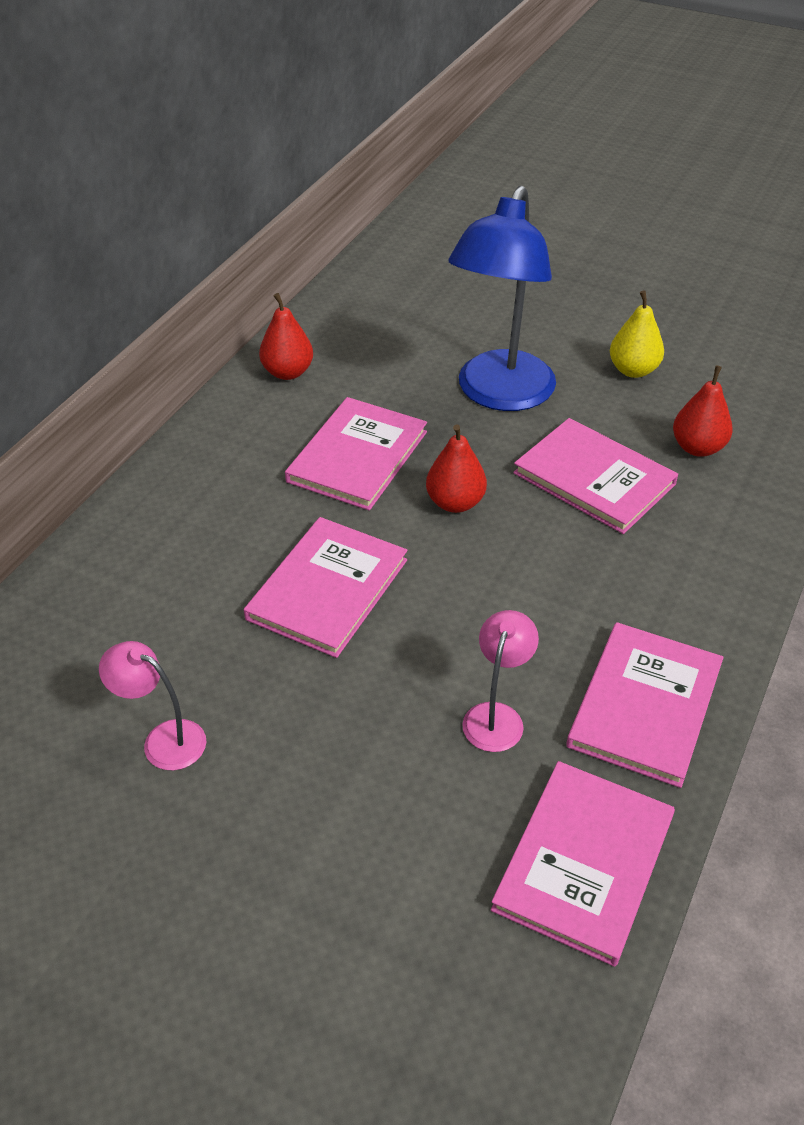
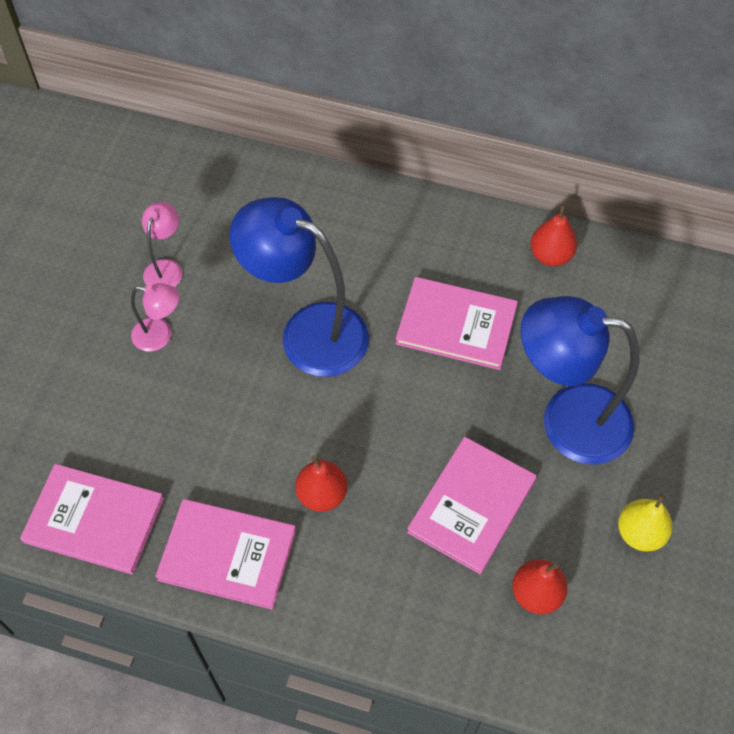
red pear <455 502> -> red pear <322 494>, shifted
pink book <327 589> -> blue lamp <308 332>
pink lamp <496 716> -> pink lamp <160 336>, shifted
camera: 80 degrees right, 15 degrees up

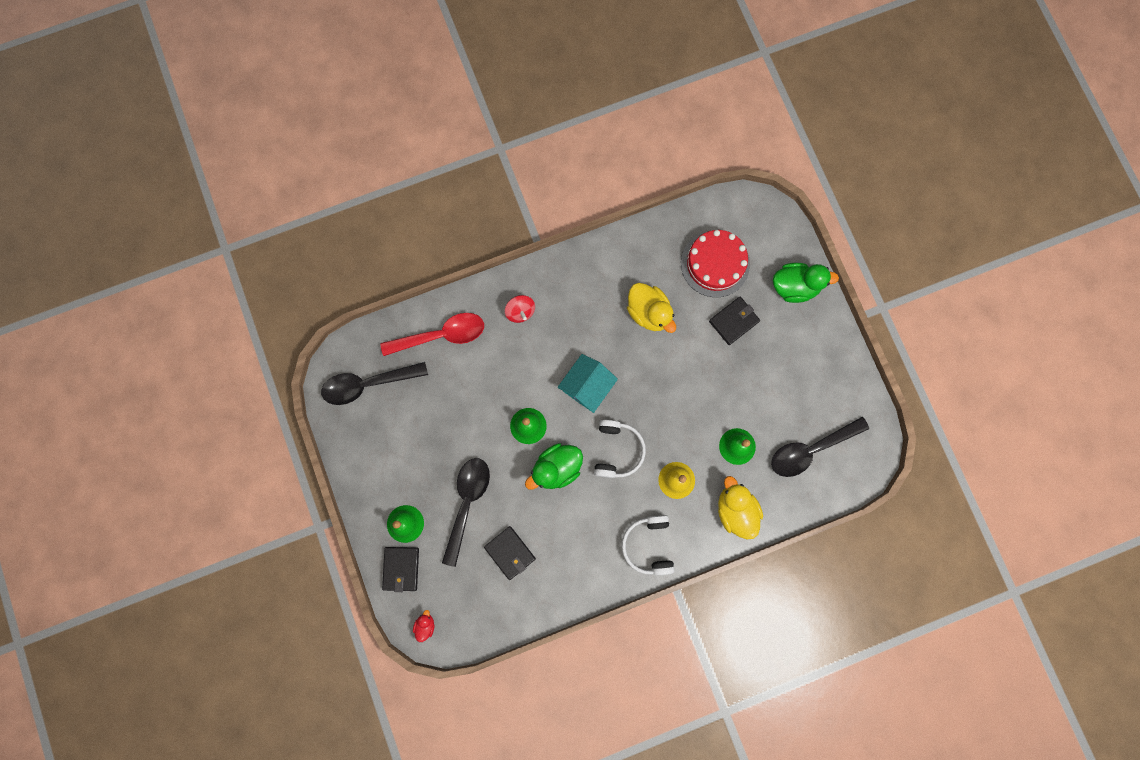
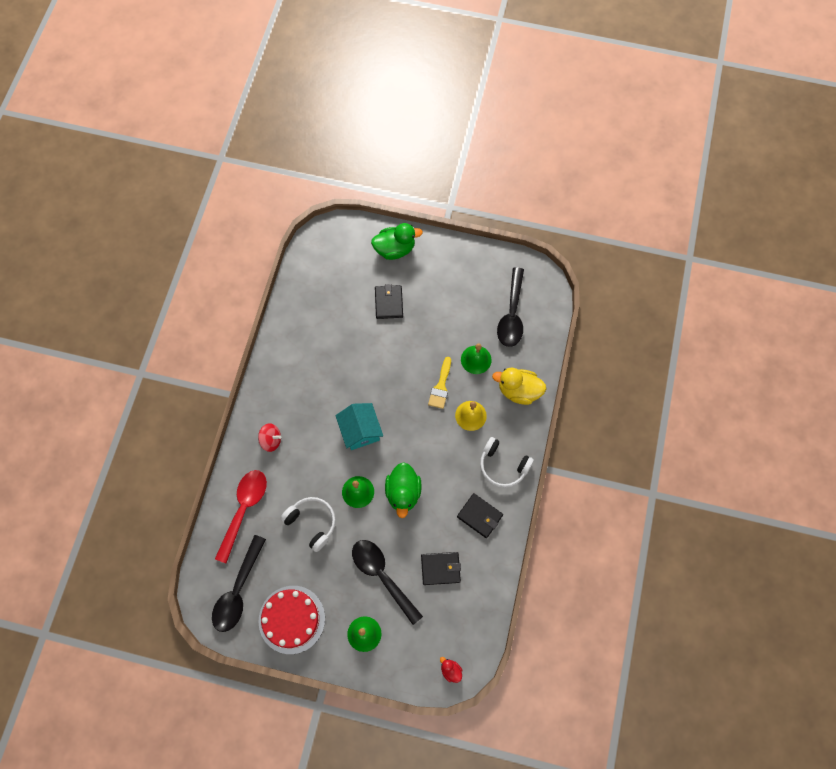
red cake <715 263> -> red cake <291 619>, shifted
green duck <794 287> -> green duck <395 249>, 45 degrees clockwise
yellow duck <649 312> -> none
white headphones <617 450> -> white headphones <312 523>, shifted
black wallet <401 568> -> black wallet <479 516>, shifted
none -> yellow brush <441 386>
camera: 55 degrees left, 10 degrees down

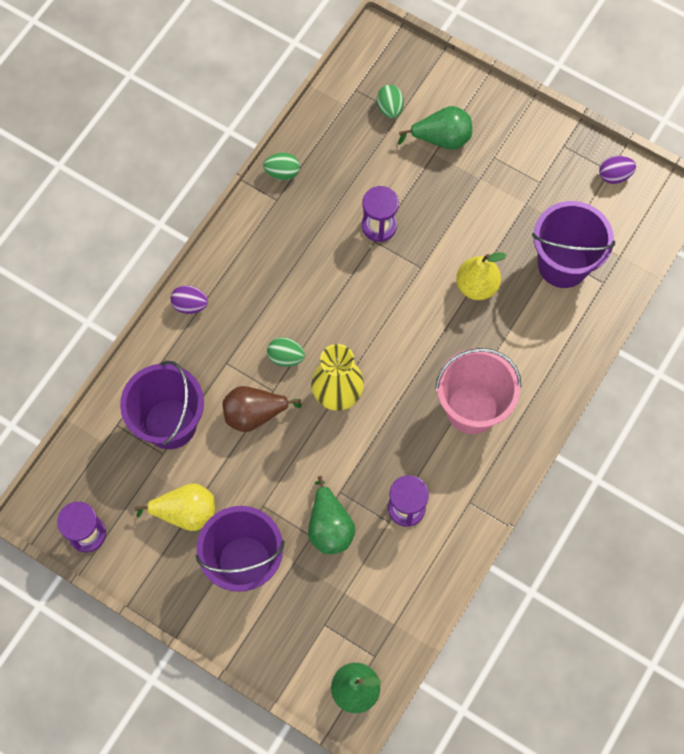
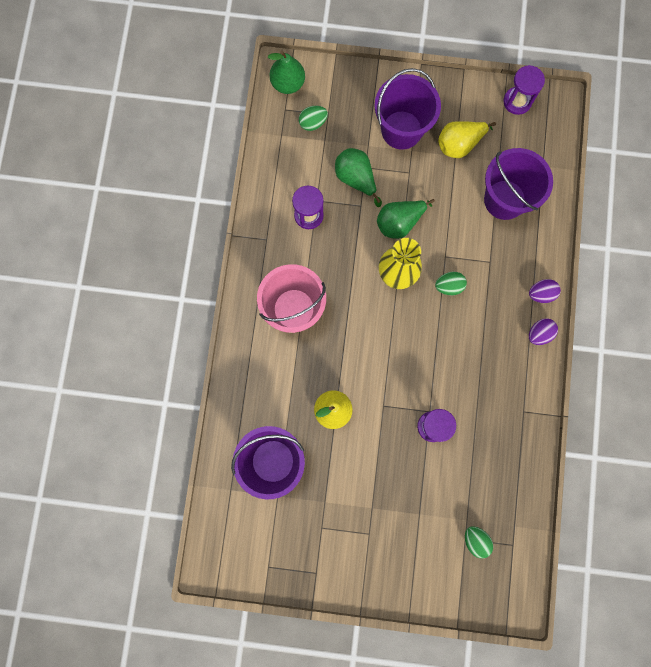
green pear <441 139> -> green pear <399 222>, shifted
green egg <282 172> -> green egg <313 123>, shifted
purple egg <614 175> -> purple egg <539 334>, shifted
brown pear <254 414> -> none
camera: 155 degrees right, 10 degrees up

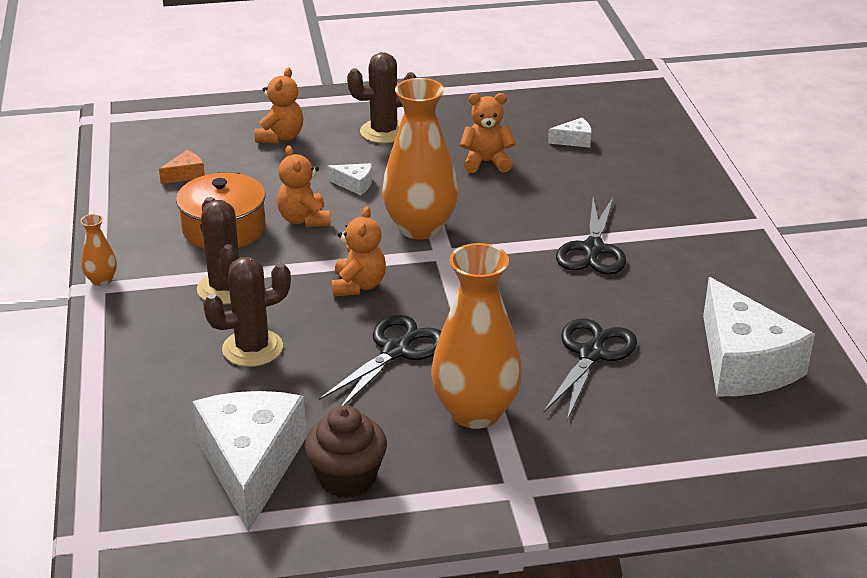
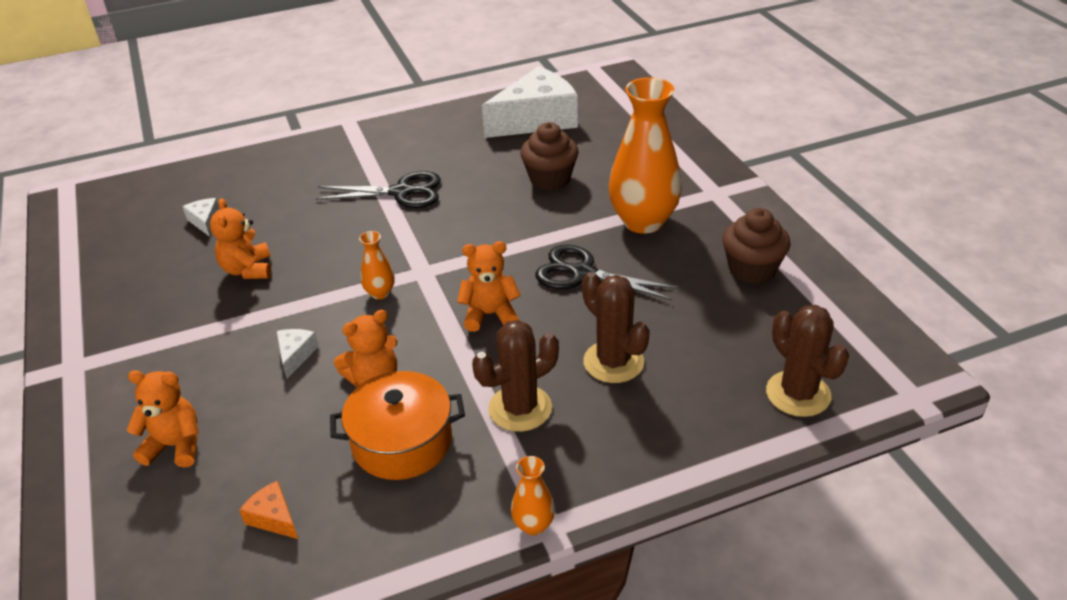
brown cactus <384 132> -> brown cactus <798 394>, shifted
orange vase <420 228> -> orange vase <380 293>, x0.44
black scissors <591 355> -> brown cupcake <550 179>
white cheese <251 465> -> none
camera: 100 degrees left, 5 degrees up

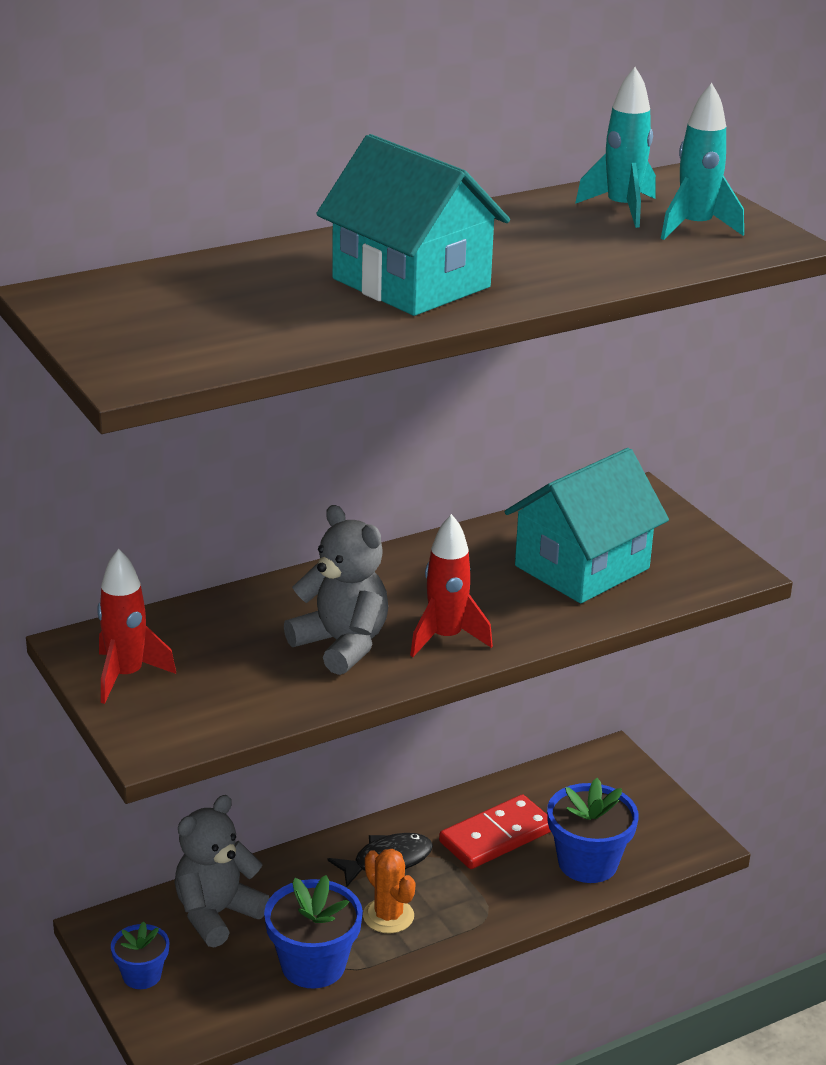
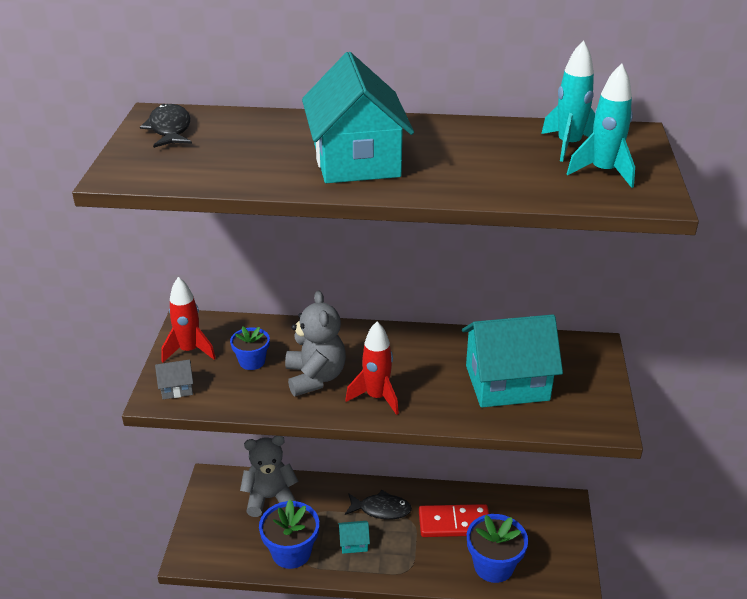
orange cactus <388 916> -> turquoise house <354 543>
blue flower pot <142 975> -> blue flower pot <252 361>, shifted
none -> black fish <170 129>
none -> grey house <176 388>
camera: 35 degrees right, 5 degrees up

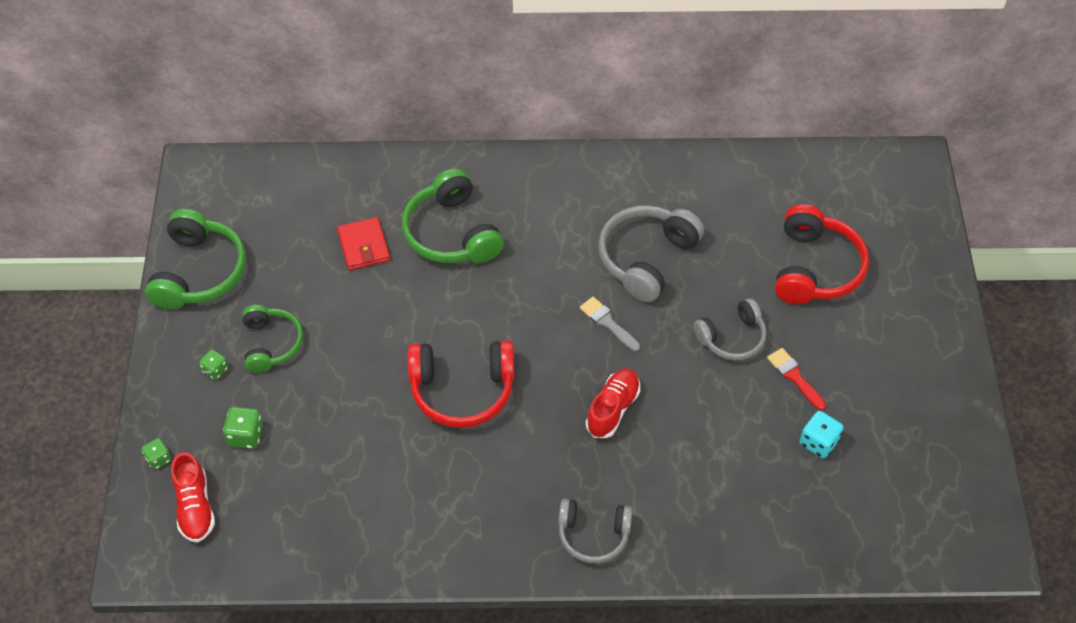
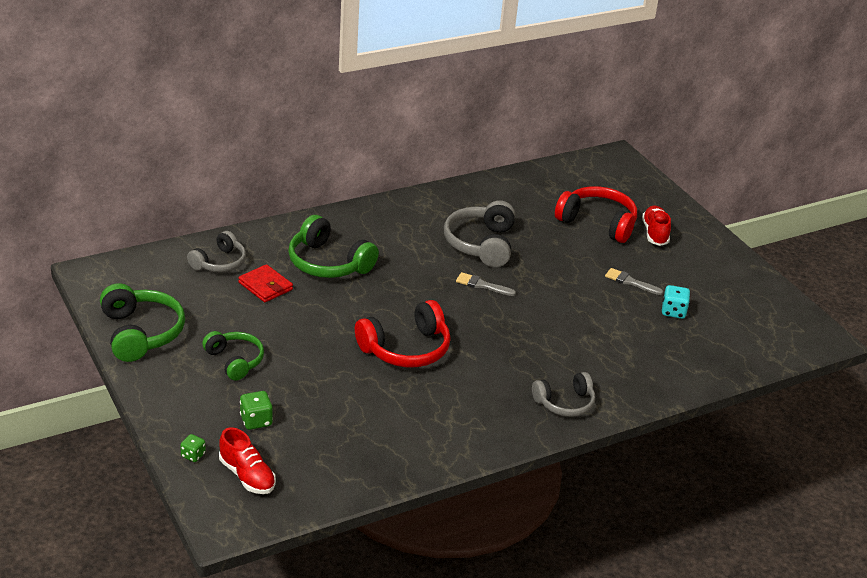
red headphones <815 268> -> red headphones <598 223>, 45 degrees counterclockwise
grey headphones <732 338> -> grey headphones <219 262>, shifted
red brush <794 376> -> grey brush <630 282>
green dice <215 370> -> none
red shoe <612 409> -> red shoe <655 233>, shifted
camera: 30 degrees left, 20 degrees down

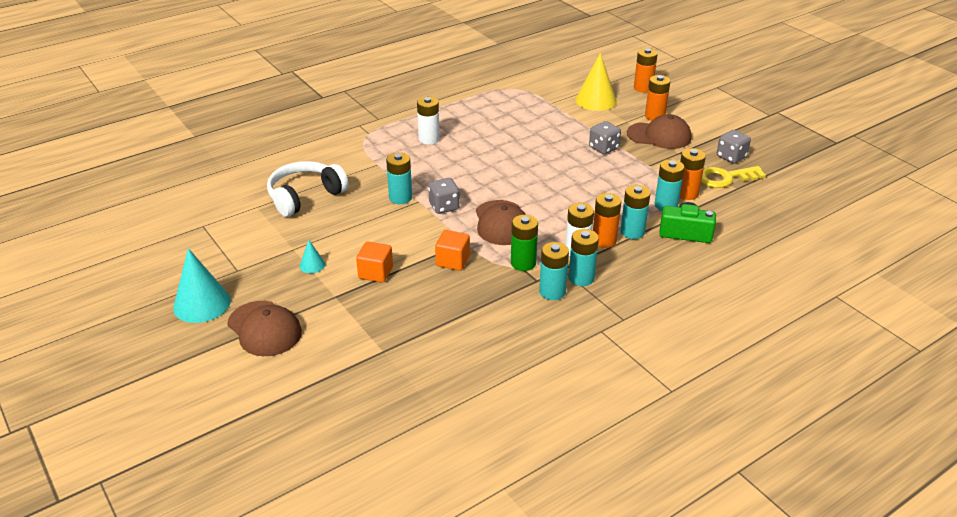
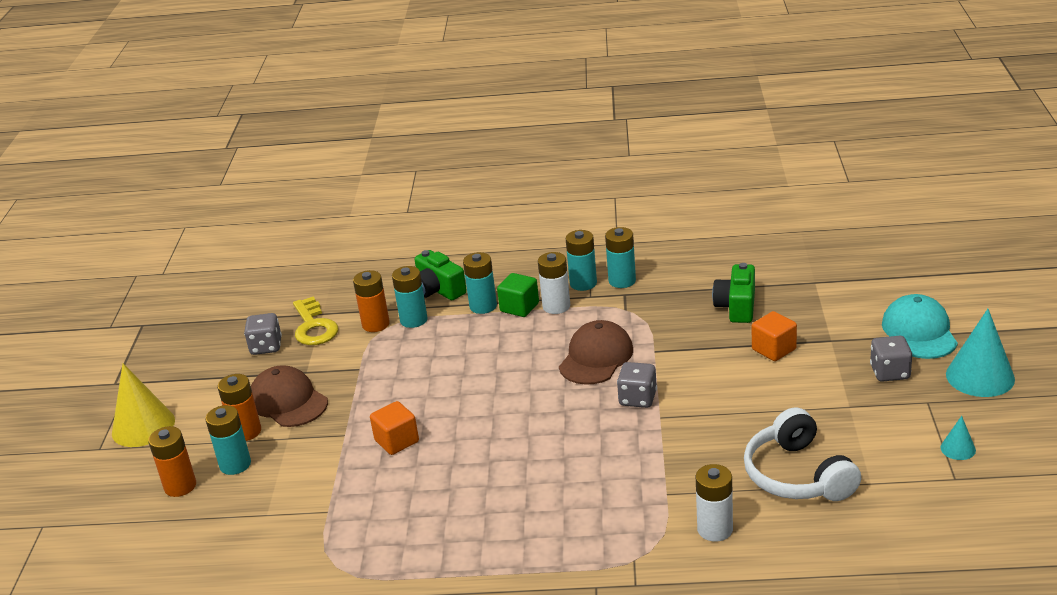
yellow cone <596 100> -> yellow cone <143 426>, shifted
white battery <429 139> -> white battery <715 529>, shifted
grey dice <603 148> -> grey dice <890 372>, shifted
turquoise battery <400 198> -> turquoise battery <235 464>, shifted
white headphones <305 196> -> white headphones <797 475>, 75 degrees clockwise
yellow key <725 178> -> yellow key <314 327>, 45 degrees clockwise
orange battery <604 240> -> green cube <519 307>
green battery <523 263> -> none
orange cube <452 261> -> orange cube <397 441>, shifted
turquoise cone <312 265> -> turquoise cone <958 449>, shifted
brown cap <264 329> -> turquoise cap <919 332>
none -> green camera <737 306>
camera: 140 degrees left, 5 degrees down

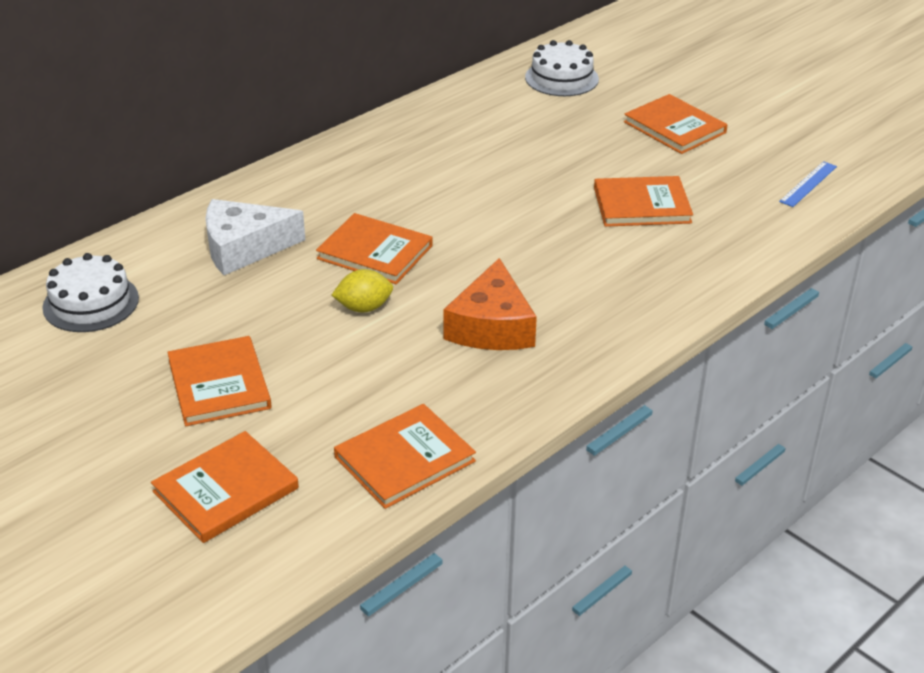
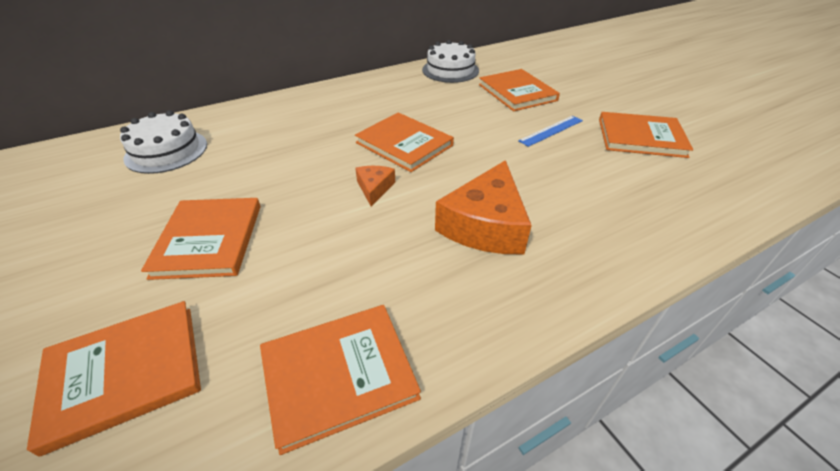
white cake <561 78> -> white cake <450 70>, shifted
orange book <674 127> -> orange book <517 92>, shifted
blue ruler <808 184> -> blue ruler <551 130>, shifted
white cheese <244 248> -> none
yellow lemon <364 308> -> orange cheese <374 188>
camera: 15 degrees right, 5 degrees up

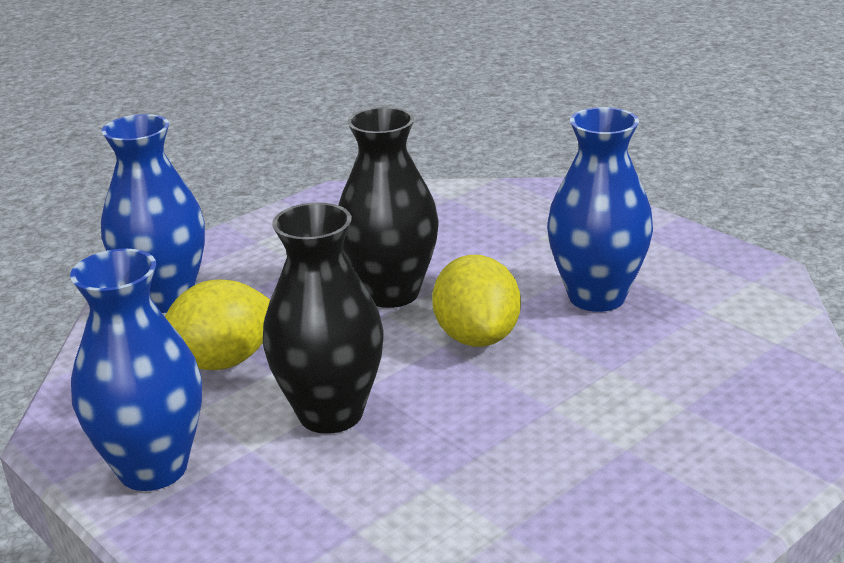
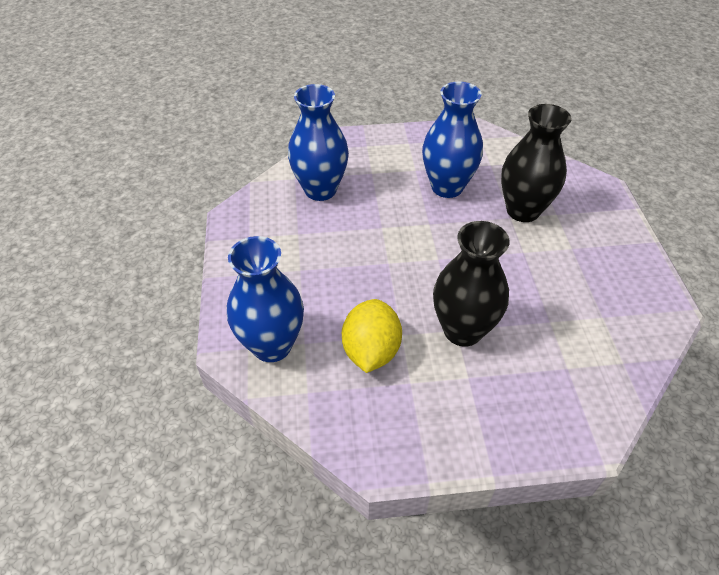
black vase <391 293> -> black vase <523 210>, shifted
blue vase <153 468> -> blue vase <320 190>, shifted
yellow lemon <477 337> -> none
camera: 55 degrees left, 20 degrees up

